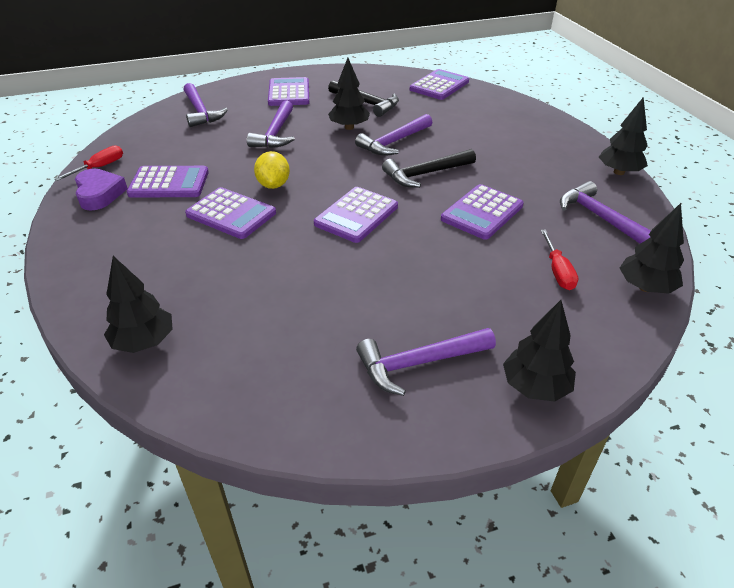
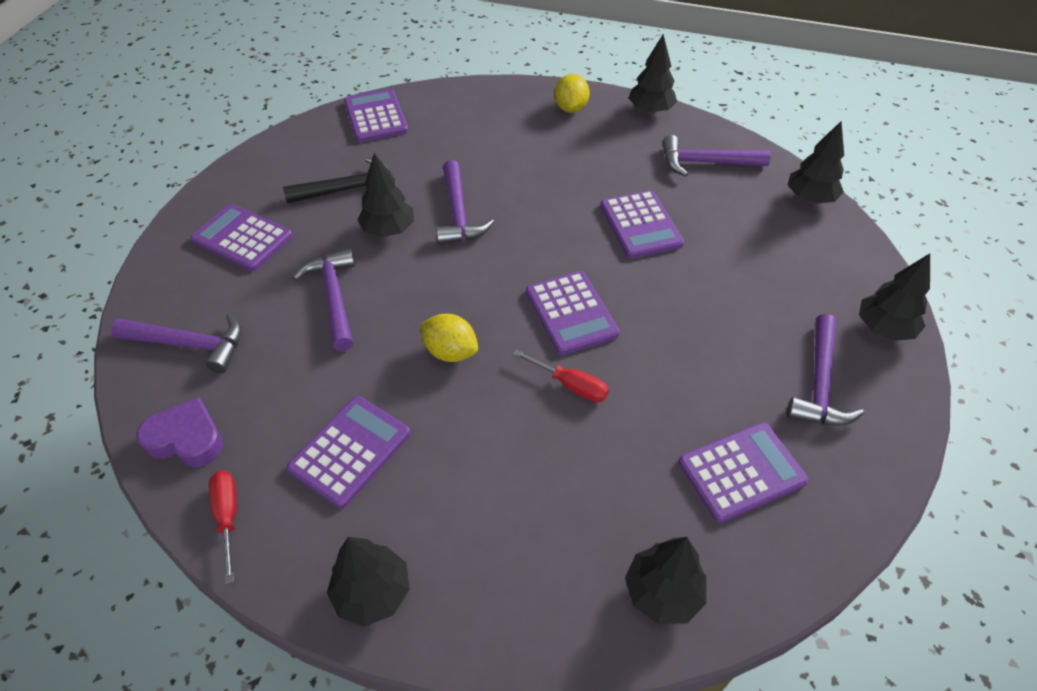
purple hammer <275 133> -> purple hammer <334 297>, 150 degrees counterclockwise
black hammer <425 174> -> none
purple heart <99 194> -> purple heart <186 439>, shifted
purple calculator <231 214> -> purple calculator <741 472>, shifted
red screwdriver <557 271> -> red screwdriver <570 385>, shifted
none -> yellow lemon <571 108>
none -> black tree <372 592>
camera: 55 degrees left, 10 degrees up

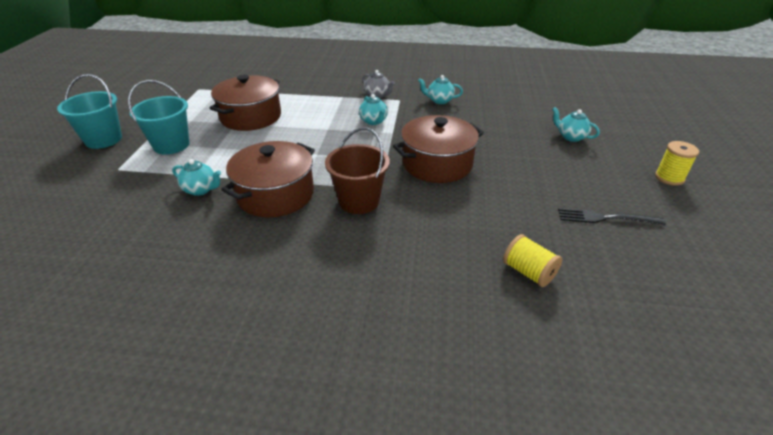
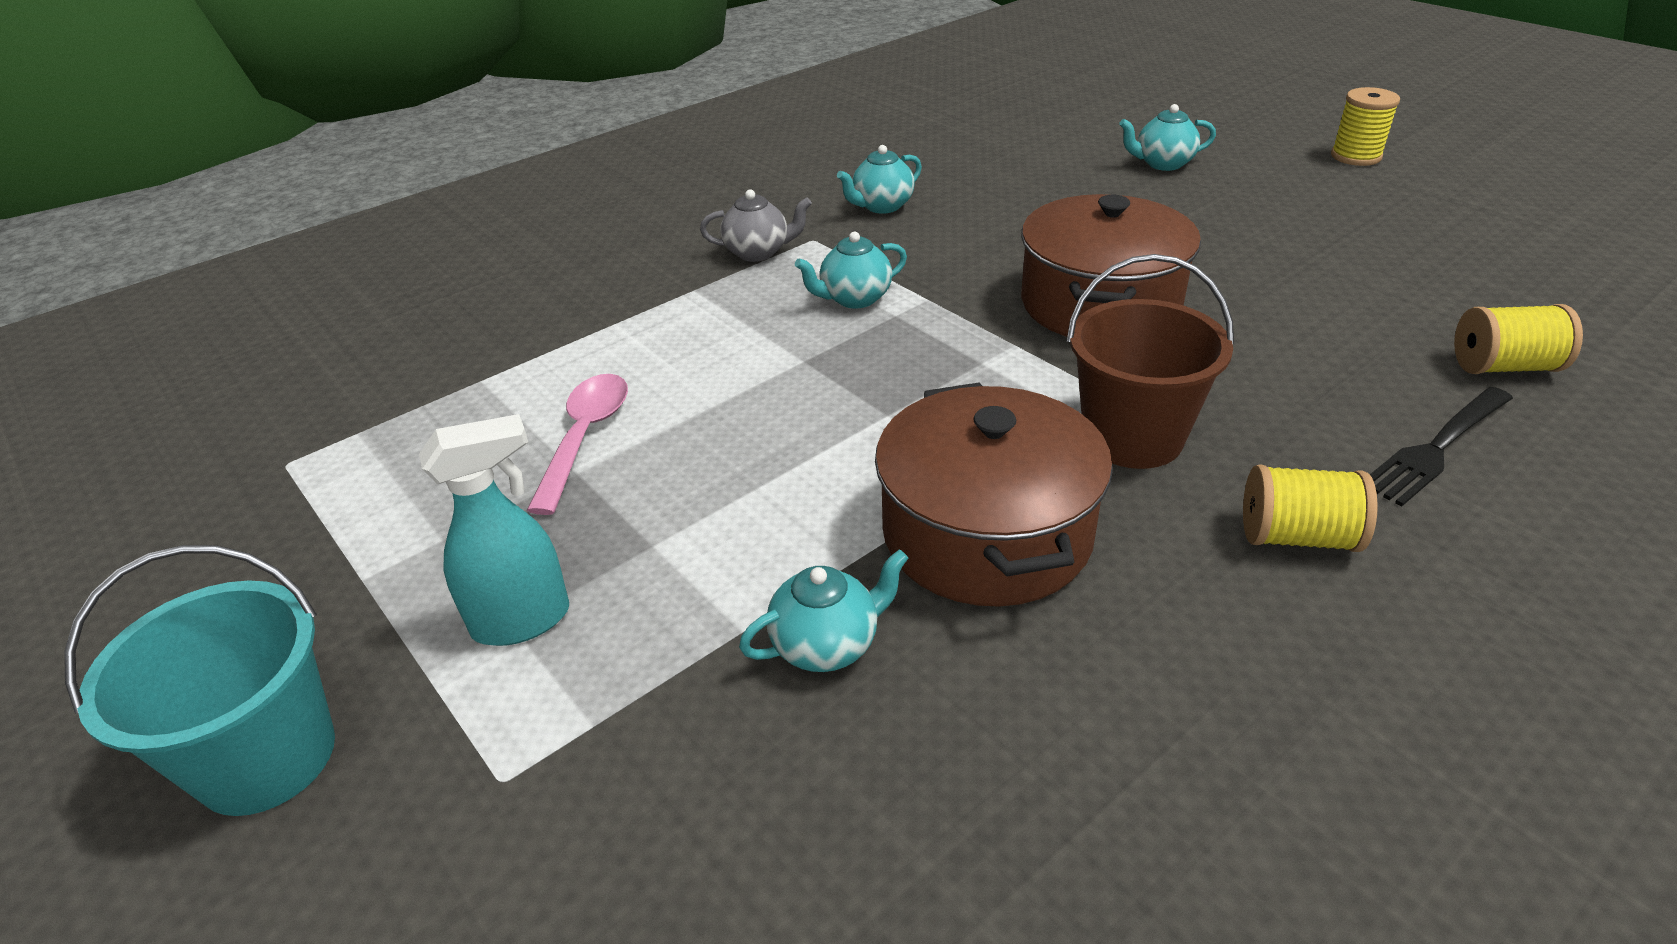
brown pot <251 117> -> pink spoon <585 437>
turquoise bucket <171 145> -> turquoise spray bottle <523 621>
turquoise teapot <373 121> -> turquoise teapot <854 299>, 135 degrees clockwise
black fork <605 218> -> black fork <1437 448>, shifted
none -> yellow spool <1297 537>
camera: 45 degrees left, 0 degrees up

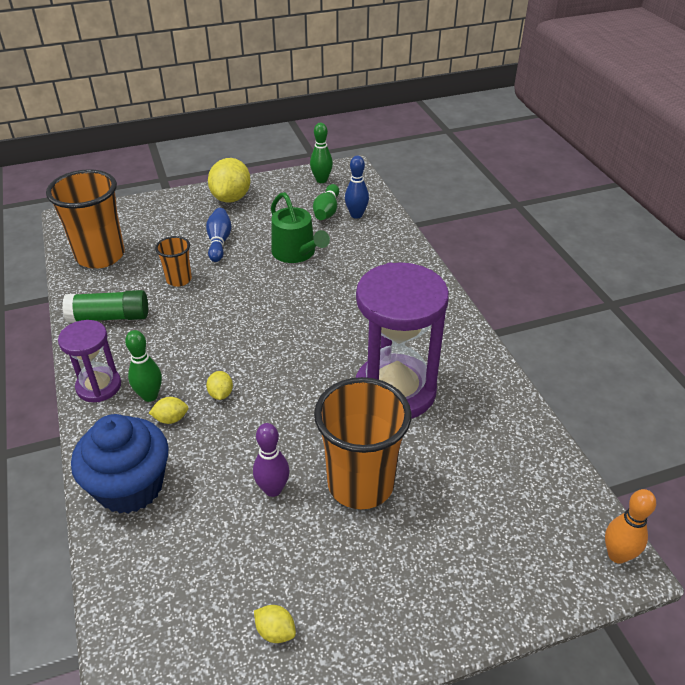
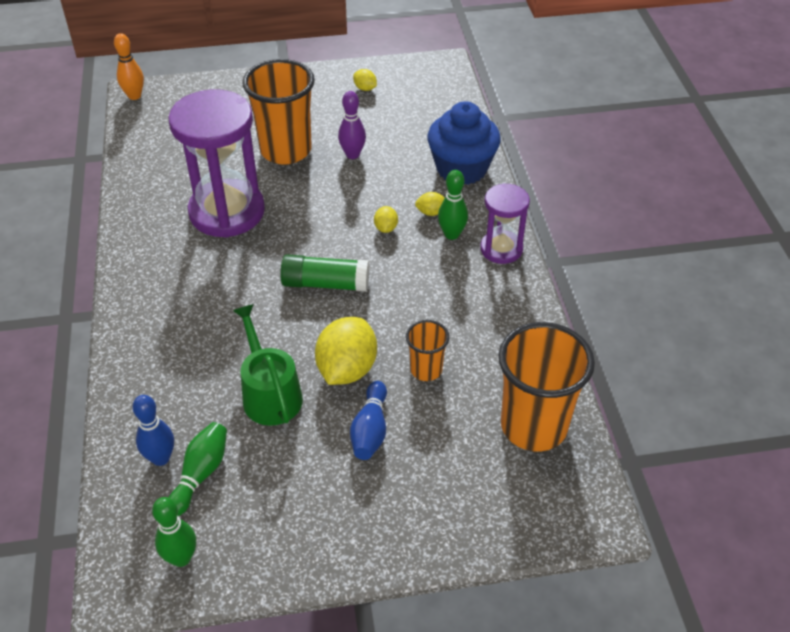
yellow lemon <231 198> -> yellow lemon <347 369>, shifted
green glue stick <109 317> -> green glue stick <325 284>, shifted
camera: 170 degrees left, 5 degrees up

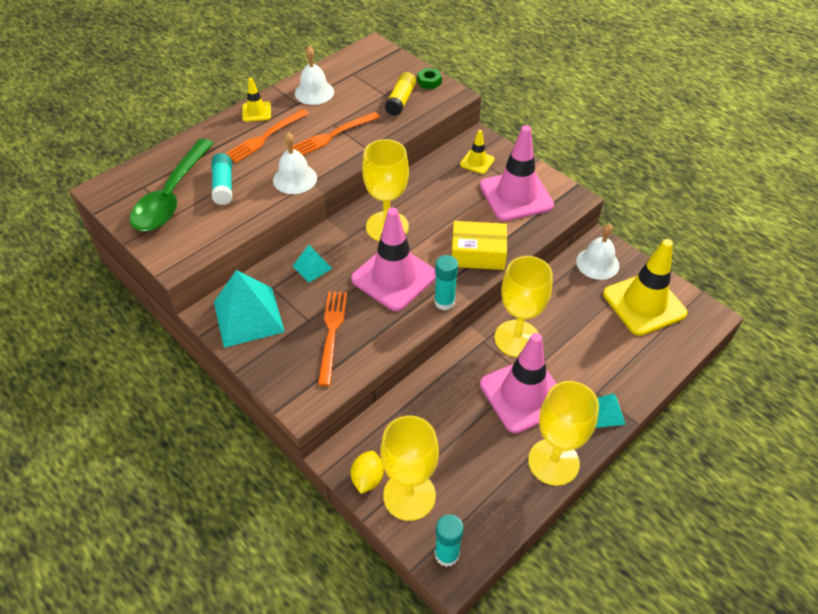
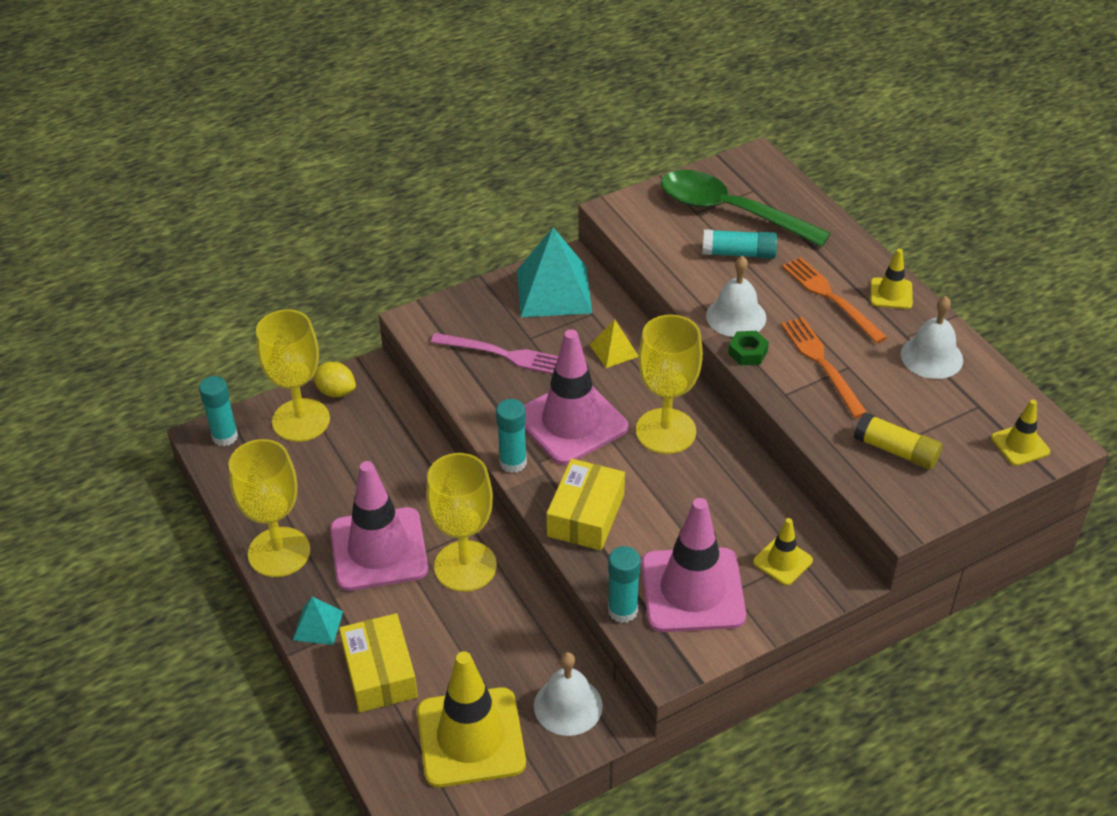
green nut <429 82> -> green nut <747 352>, shifted
turquoise pyramid <312 267> -> yellow pyramid <614 350>
orange fork <332 332> -> pink fork <504 355>
none -> yellow traffic cone <1020 445>
none -> turquoise glue stick <622 610>
none -> yellow box <380 673>
camera: 105 degrees right, 5 degrees down

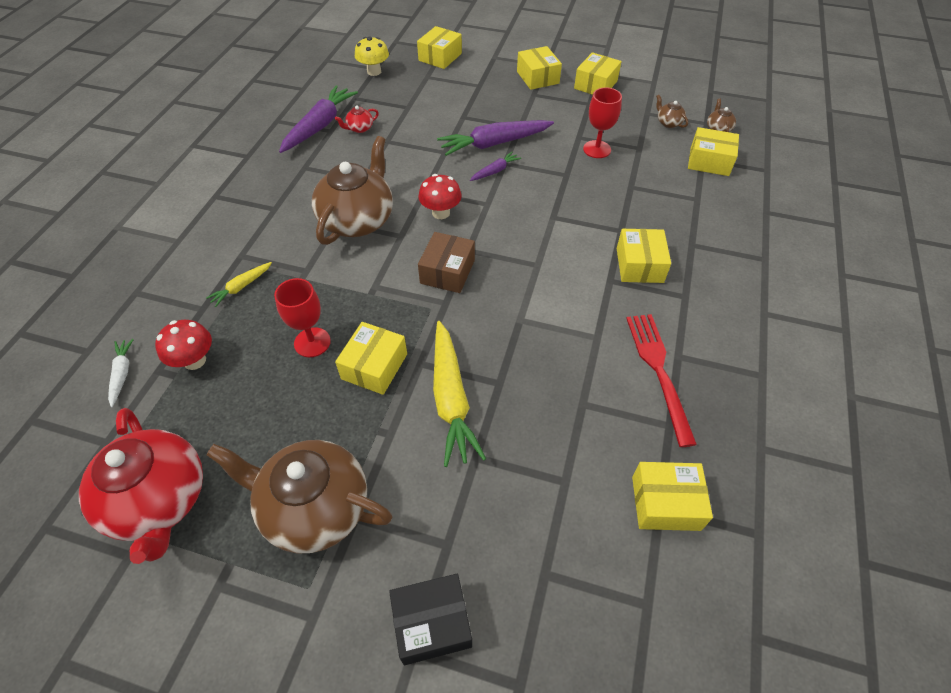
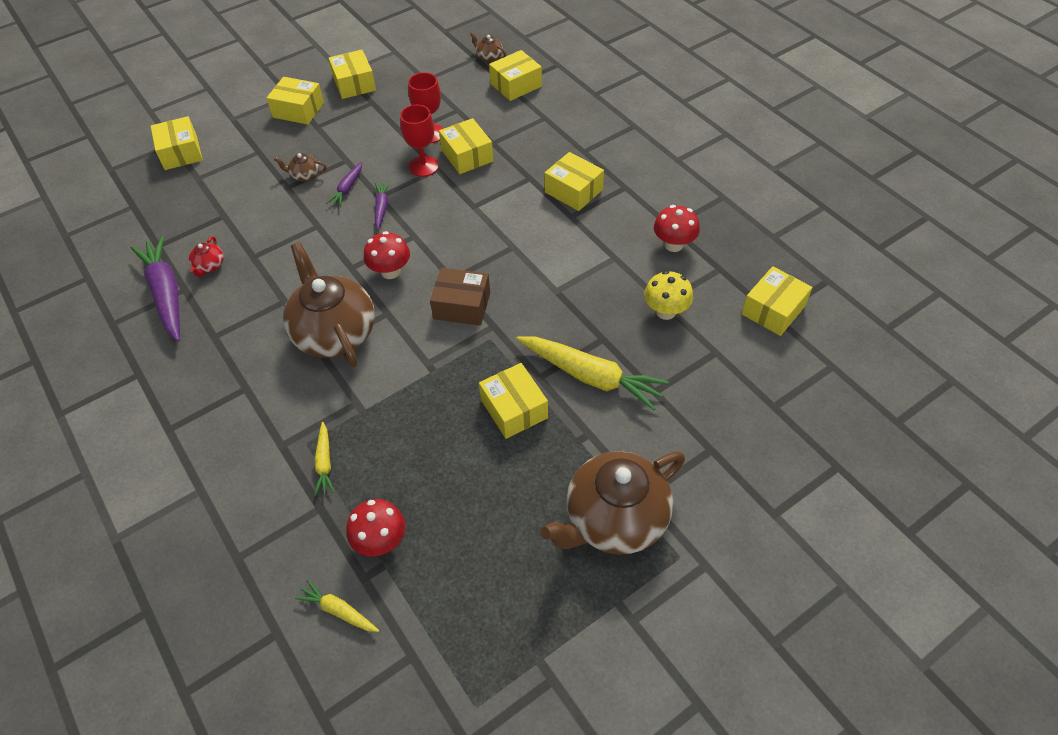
yellow mushroom <374 71> -> yellow mushroom <665 311>, shifted
brown teapot <668 123> -> brown teapot <304 175>, shifted
purple carrot <494 144> -> purple carrot <347 188>, x0.50
brown box <447 271> -> brown box <462 305>, 45 degrees counterclockwise
red goblet <312 342> -> red goblet <423 166>, shifted
red fork <658 371> -> red mushroom <673 245>
white carrot <122 374> -> yellow carrot <339 611>
red teapot <159 500> -> none
black box <432 623> -> none
none -> yellow box <467 156>
camera: 50 degrees left, 0 degrees up

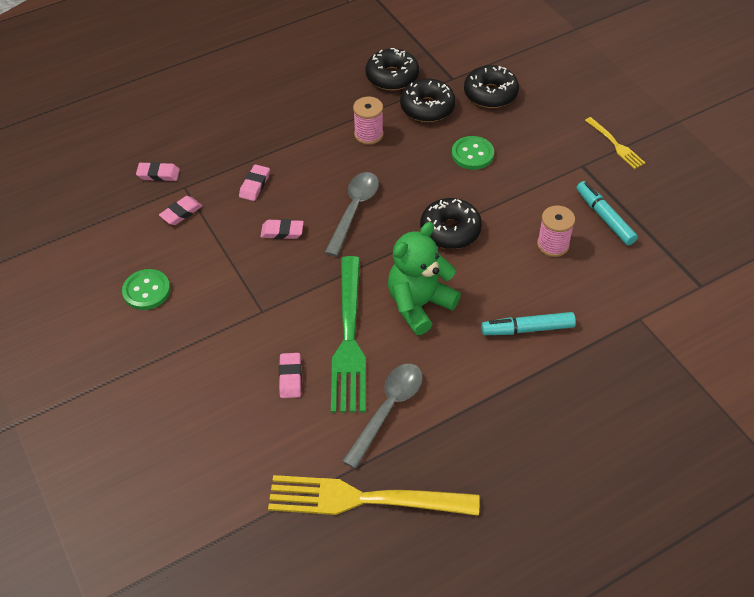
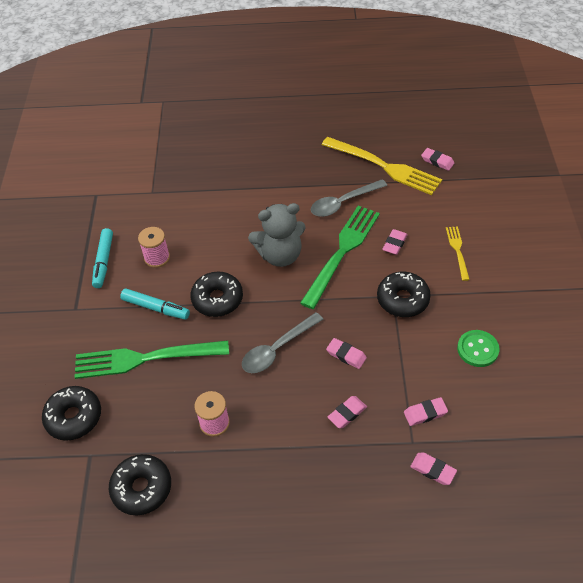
black donut <427 107> -> black donut <402 299>, shifted
yellow fork <615 144> -> yellow fork <457 251>, shifted
green button <472 154> -> green fork <145 358>
green teddy bear <419 305> -> grey teddy bear <280 255>
turquoise marker <527 329> -> turquoise marker <156 308>, shifted
none -> pink eraser <437 161>
camera: 150 degrees left, 0 degrees up

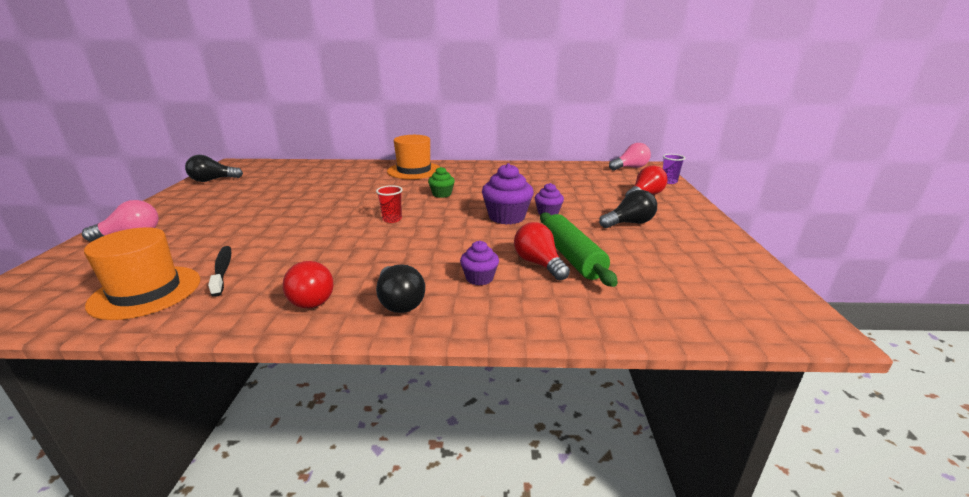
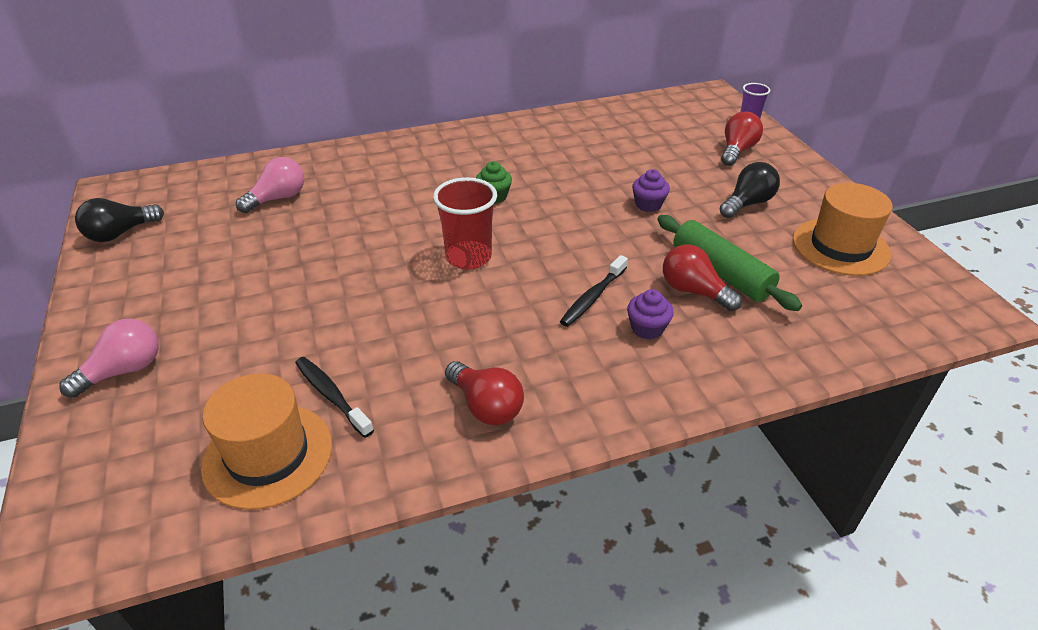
orange hat <414 170> -> orange hat <840 247>, shifted
pink light bulb <630 168> -> pink light bulb <278 198>, shifted
purple cupcake <507 217> -> none
red cup <392 219> -> red cup <468 257>, x1.75
black light bulb <399 302> -> none
none -> black toothbrush <592 297>
camera: 20 degrees left, 15 degrees up

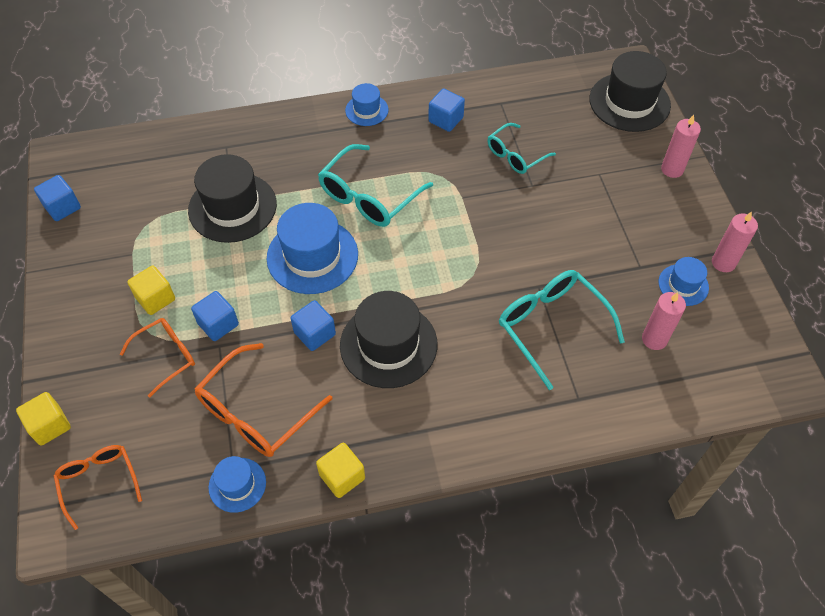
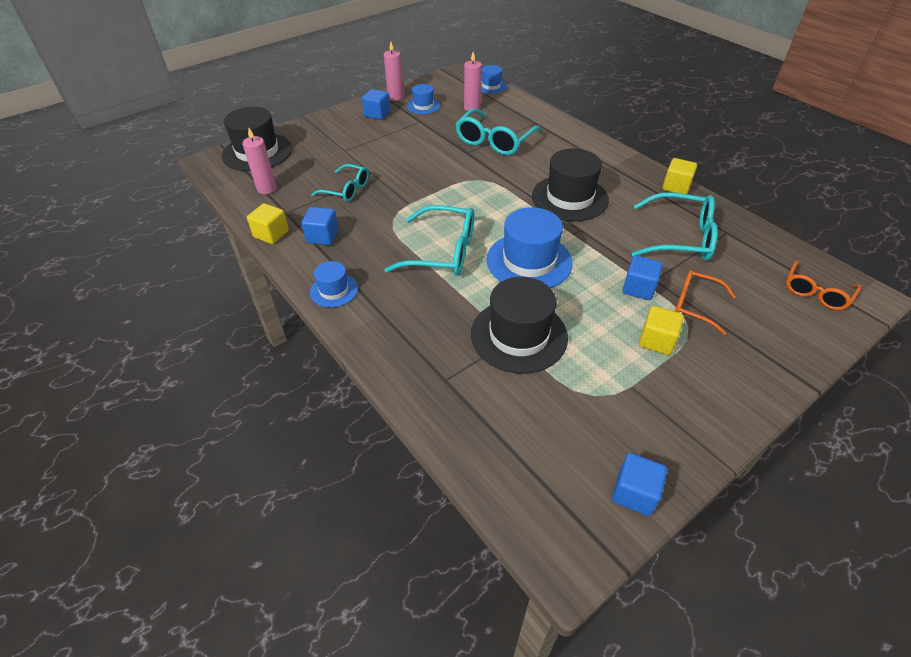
pink candle <672 169> -> pink candle <266 189>, shifted
blue cube <315 333> -> blue cube <377 114>, shifted
orange glasses <256 411> -> turquoise glasses <679 238>
yellow cube <50 425> -> yellow cube <271 234>, shifted
blue hat <237 484> -> blue hat <491 86>, shifted
camera: 115 degrees left, 10 degrees down

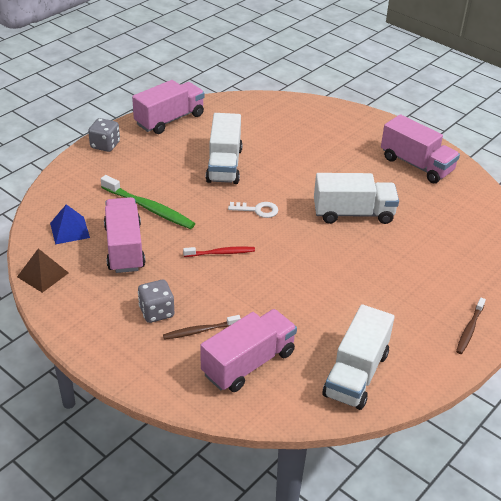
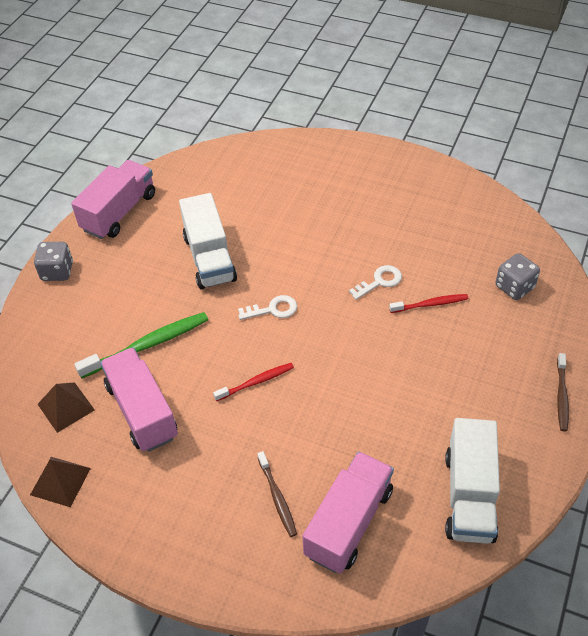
pink truck <416 165> -> none
white truck <353 213> -> white key <380 281>
green toothbrush <149 208> -> green toothbrush <147 345>, 45 degrees counterclockwise
blue pyramid <69 230> -> brown pyramid <66 407>
grey dice <156 312> -> grey dice <514 287>, shifted
brown toothbrush <200 331> -> brown toothbrush <277 497>, 75 degrees counterclockwise
none -> red toothbrush <430 304>
camera: 15 degrees left, 10 degrees up

